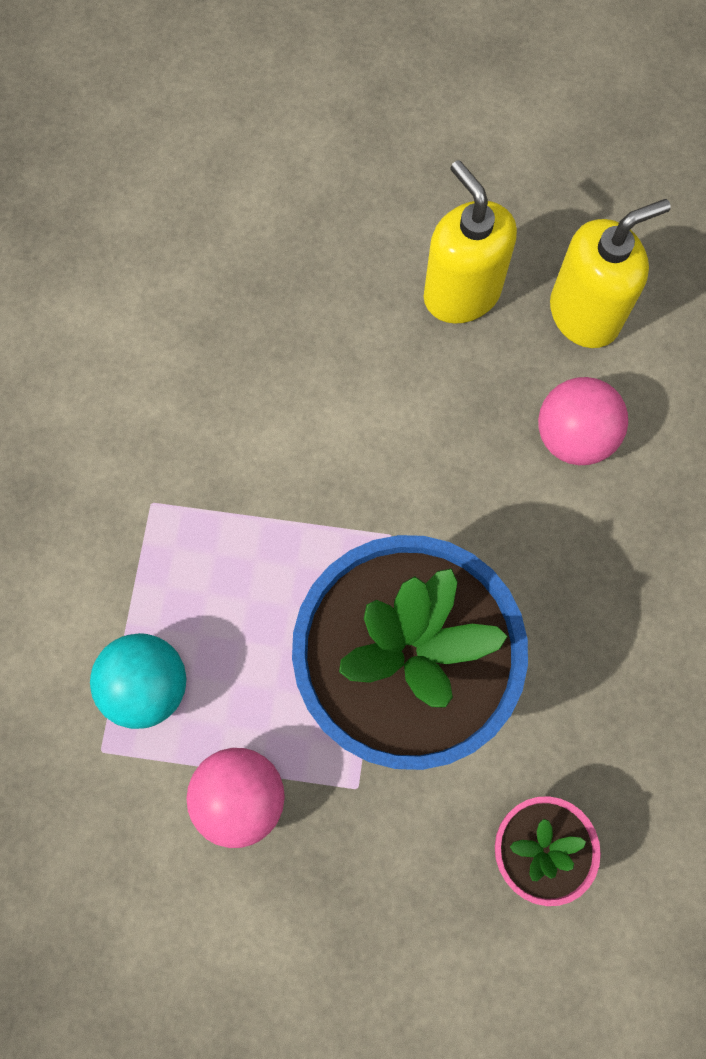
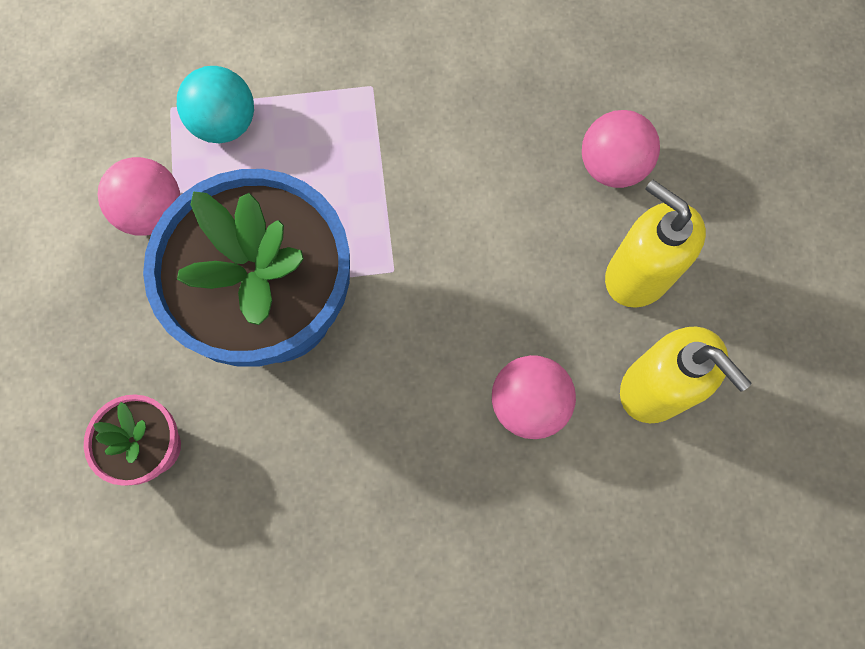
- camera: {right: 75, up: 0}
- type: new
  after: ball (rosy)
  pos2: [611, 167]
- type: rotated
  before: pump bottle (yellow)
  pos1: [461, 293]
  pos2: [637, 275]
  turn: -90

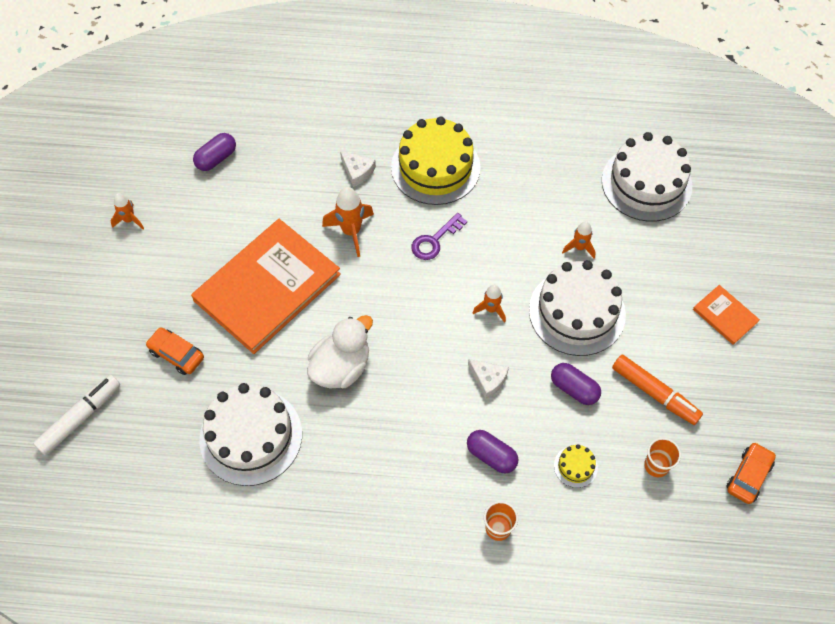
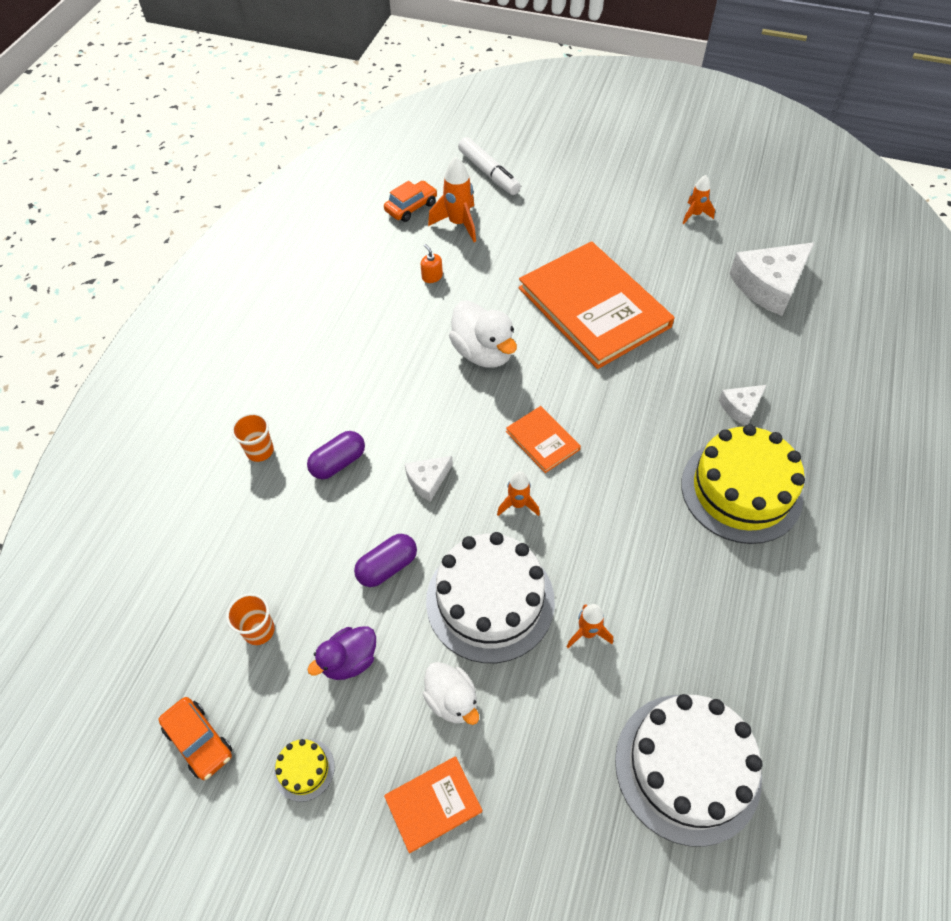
- camera: {right: 105, up: -5}
- type: gone
  before: latchkey (purple)
  pos1: [435, 240]
- type: new
  after: duck (pure white)
  pos2: [452, 700]
- type: new
  after: hardcover (bright orange)
  pos2: [542, 440]
- type: shifted
  before: car (bright orange)
  pos1: [176, 354]
  pos2: [411, 207]
- type: shifted
  before: rocket (bright orange)
  pos1: [351, 231]
  pos2: [458, 224]
- type: shifted
  before: gateau (yellow)
  pos1: [575, 466]
  pos2: [304, 769]
- type: swapped
  before: pill (purple)
  after: cheese (pure white)
  pos1: [216, 158]
  pos2: [769, 285]
- type: swapped
  before: gateau (pure white)
  after: pump bottle (bright orange)
  pos1: [251, 436]
  pos2: [432, 276]
- type: swapped
  before: marker (bright orange)
  after: duck (purple)
  pos1: [654, 393]
  pos2: [349, 660]

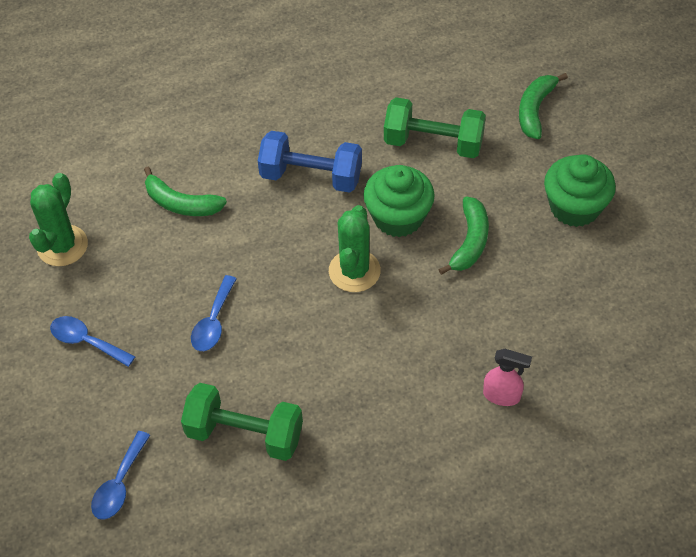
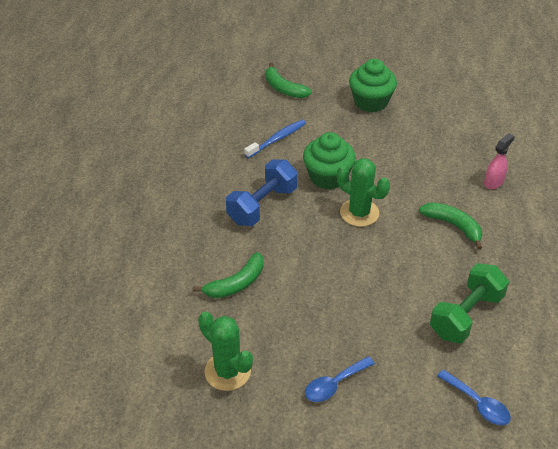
- camera: {right: -65, up: -10}
- type: gone
  before: spoon (blue)
  pos1: [213, 322]
- type: shifted
  before: banana fruit (leaf-green)
  pos1: [469, 242]
  pos2: [453, 226]
- type: swapped
  before: hand weight (leaf-green)
  after: dental brush (blue)
  pos1: [433, 143]
  pos2: [277, 139]

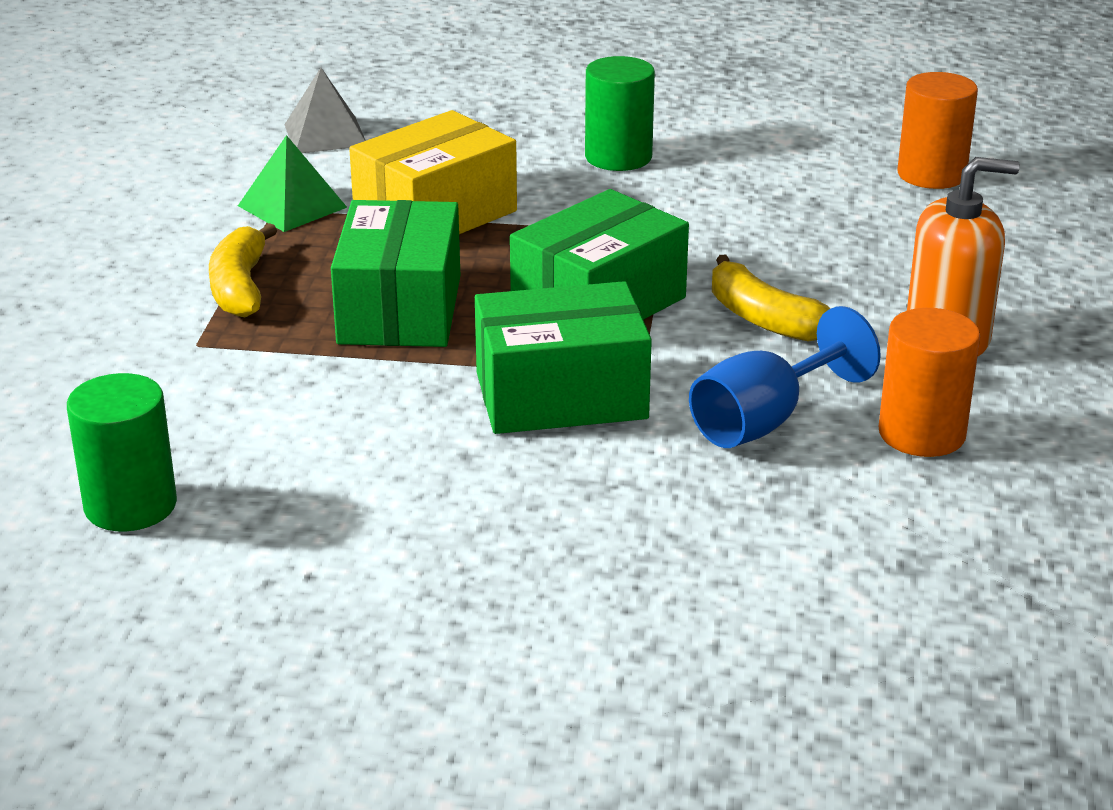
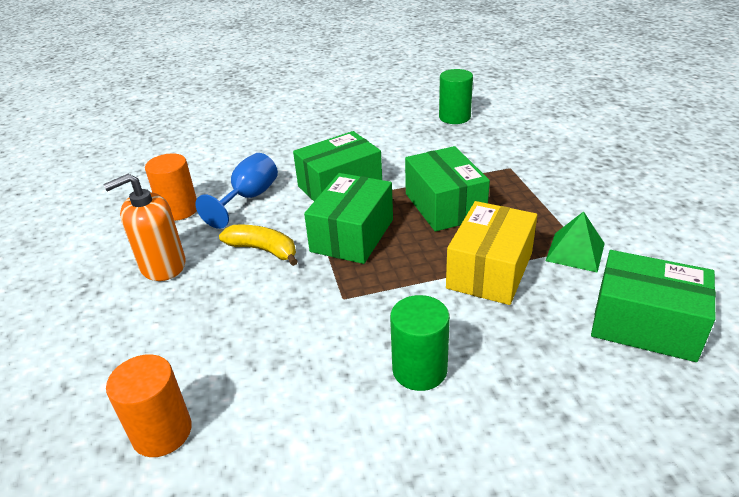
- camera: {right: 160, up: 5}
- type: gone
  before: banana fruit (yellow)
  pos1: [240, 287]
- type: swapped
  before: pyramid shape (ash-grey)
  after: box (leaf-green)
  pos1: [325, 135]
  pos2: [645, 324]

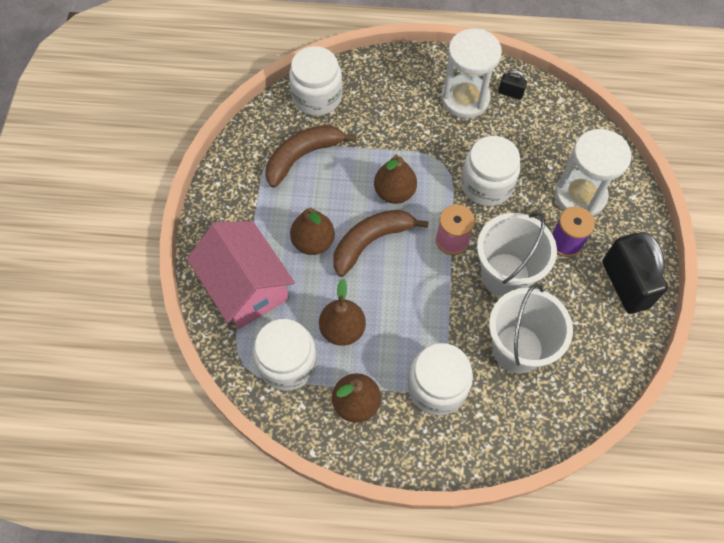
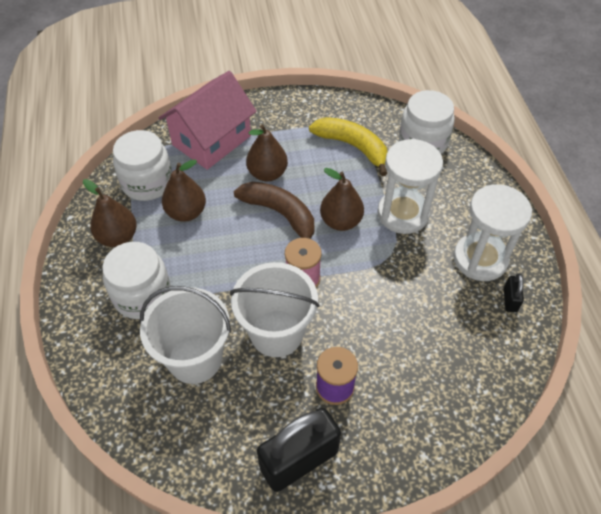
- camera: {right: 75, up: -10}
- type: gone
  before: jar (pure white)
  pos1: [486, 184]
- type: shifted
  before: sand timer (pure white)
  pos1: [580, 195]
  pos2: [403, 213]
- type: repainted
  before: banana fruit (brown)
  after: banana fruit (yellow)
  pos1: [302, 156]
  pos2: [353, 147]

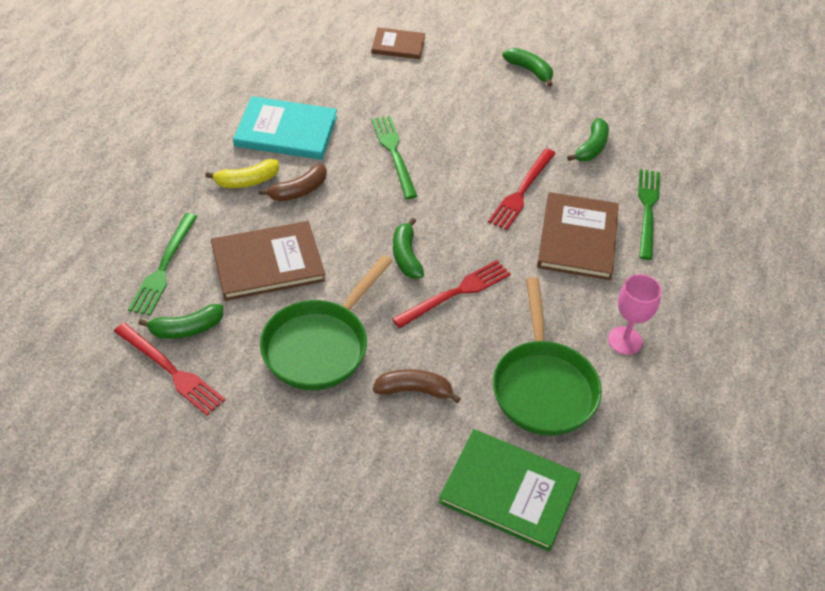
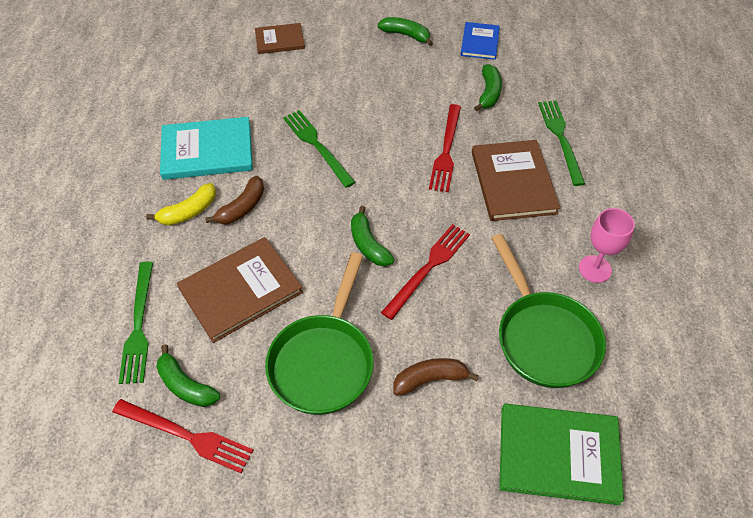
- camera: {right: -15, up: 5}
- type: new
  after: hardcover (blue)
  pos2: [480, 42]
- type: rotated
  before: banana fruit (leaf-green)
  pos1: [186, 329]
  pos2: [185, 385]
  turn: 75

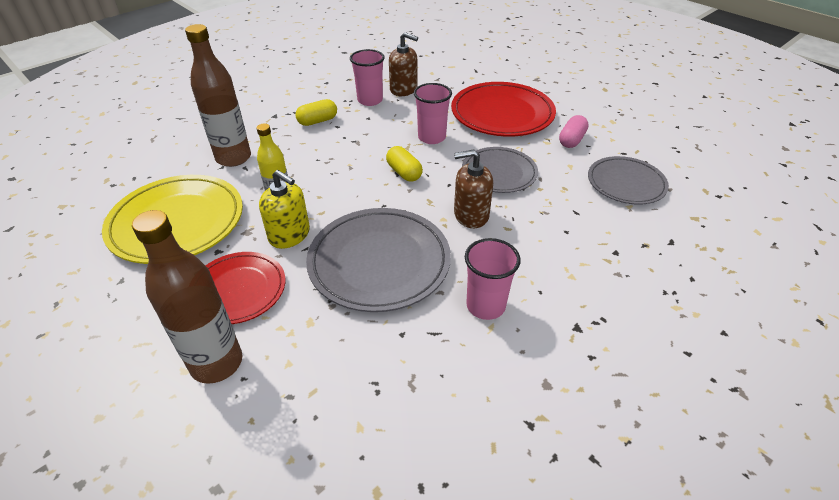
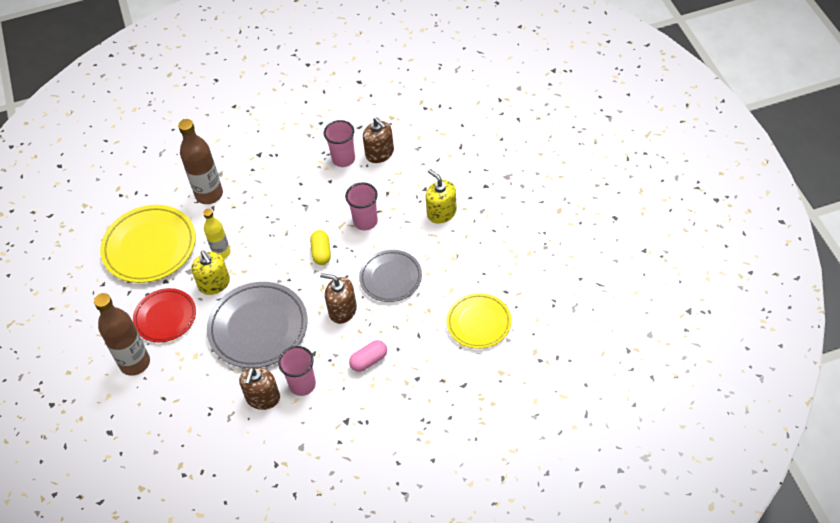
- camera: {right: 30, up: 10}
- type: gone
  before: pill (yellow)
  pos1: [317, 121]
- type: new
  after: pump bottle (brown)
  pos2: [263, 398]
- type: shifted
  before: pill (rosy)
  pos1: [571, 140]
  pos2: [369, 361]
- type: swapped
  before: dinner plate (crimson)
  after: pump bottle (yellow)
  pos1: [502, 114]
  pos2: [441, 212]
- type: repainted
  before: dinner plate (ash-grey)
  after: dinner plate (yellow)
  pos1: [626, 183]
  pos2: [478, 323]

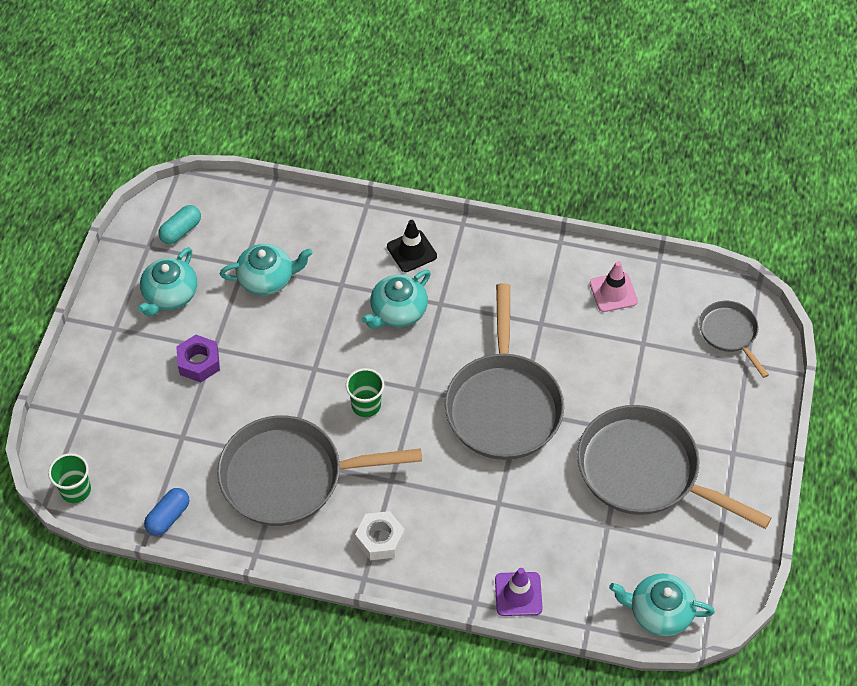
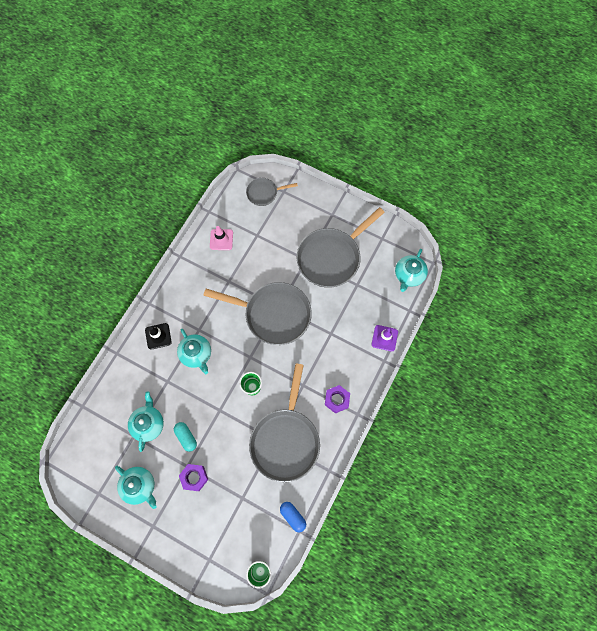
- camera: {right: -75, up: 15}
- type: shifted
  before: pill (aqua)
  pos1: [181, 231]
  pos2: [186, 437]
- type: repainted
  before: hexagon nut (pure white)
  after: hexagon nut (purple)
  pos1: [380, 539]
  pos2: [337, 400]

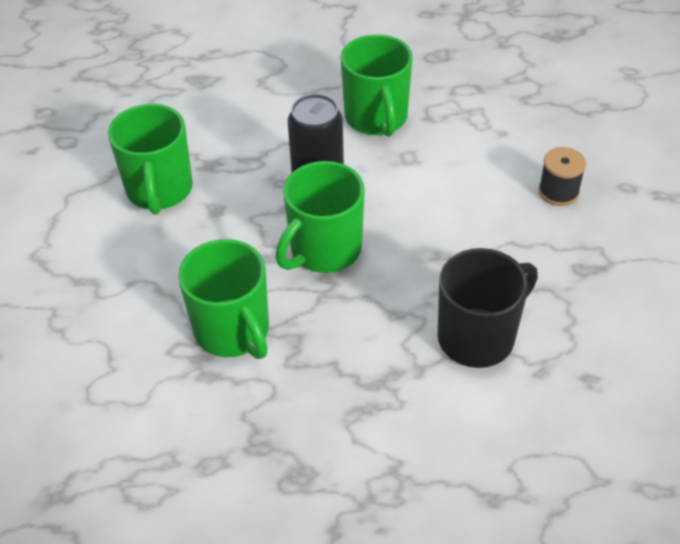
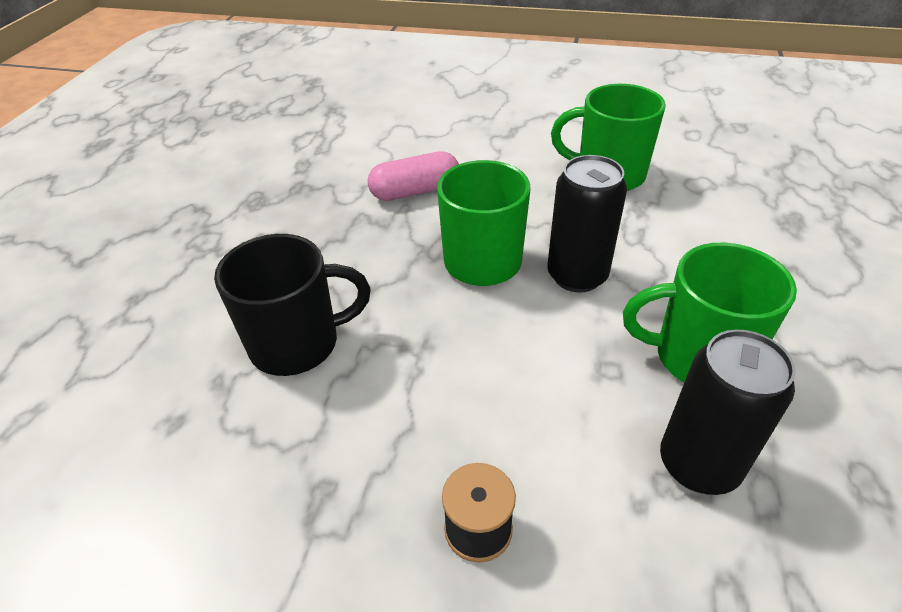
- camera: {right: 110, up: -5}
- type: new
  after: tin (ebony)
  pos2: [698, 464]
- type: swapped
  before: coffee mug (leaf-green)
  after: pill (rosy)
  pos1: [233, 331]
  pos2: [415, 191]
- type: rotated
  before: coffee mug (ebony)
  pos1: [478, 337]
  pos2: [297, 344]
  turn: -90

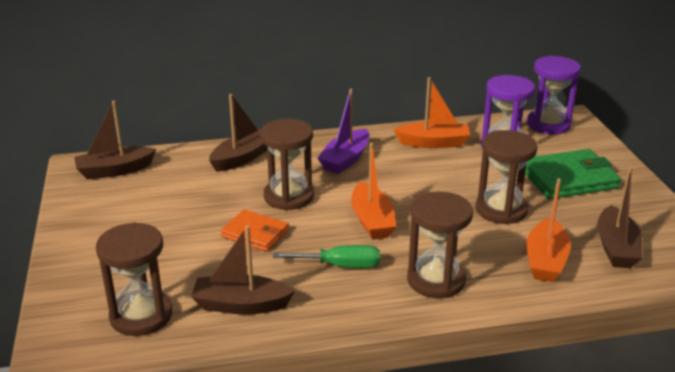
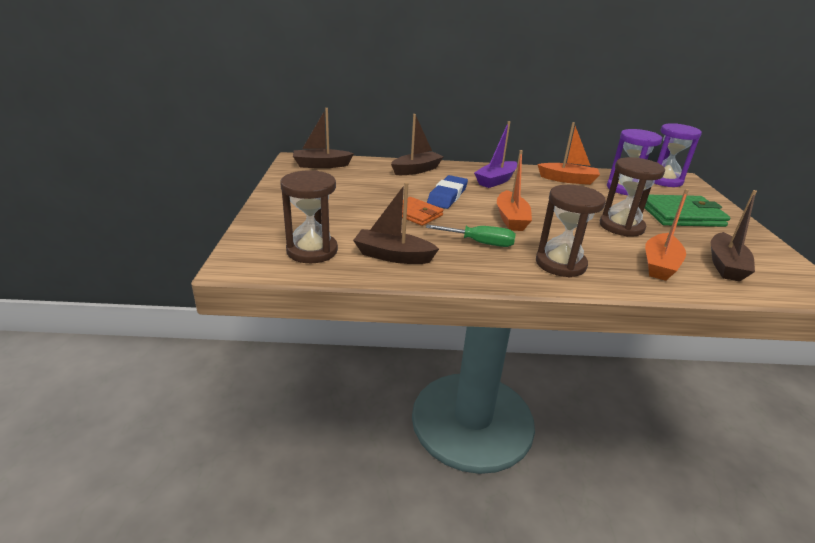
- camera: {right: 10, up: 0}
- type: swapped
  before: sand timer (brown)
  after: gum eraser (blue)
  pos1: [289, 196]
  pos2: [447, 196]

